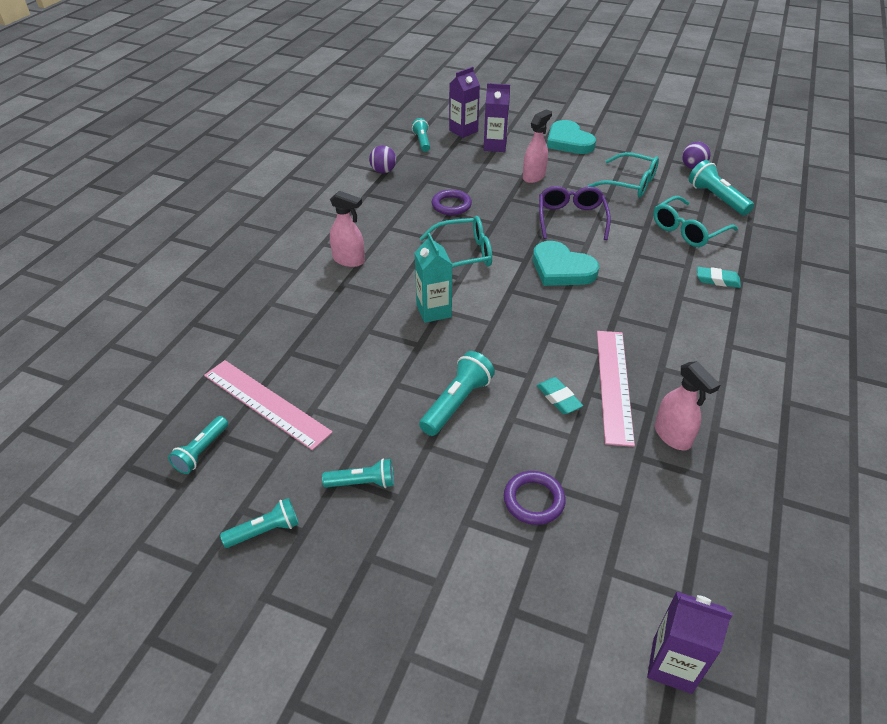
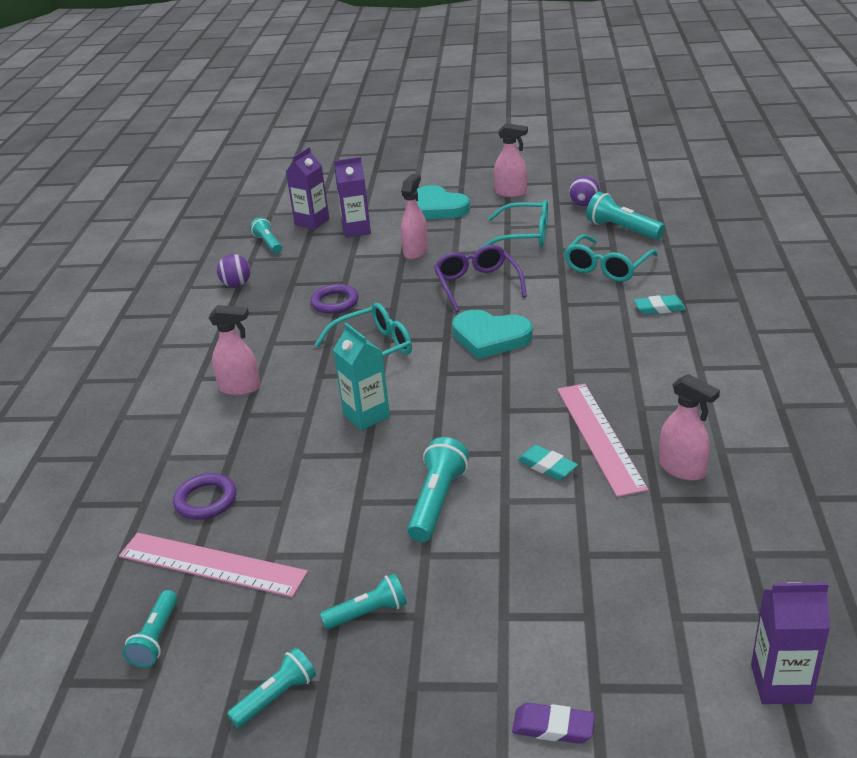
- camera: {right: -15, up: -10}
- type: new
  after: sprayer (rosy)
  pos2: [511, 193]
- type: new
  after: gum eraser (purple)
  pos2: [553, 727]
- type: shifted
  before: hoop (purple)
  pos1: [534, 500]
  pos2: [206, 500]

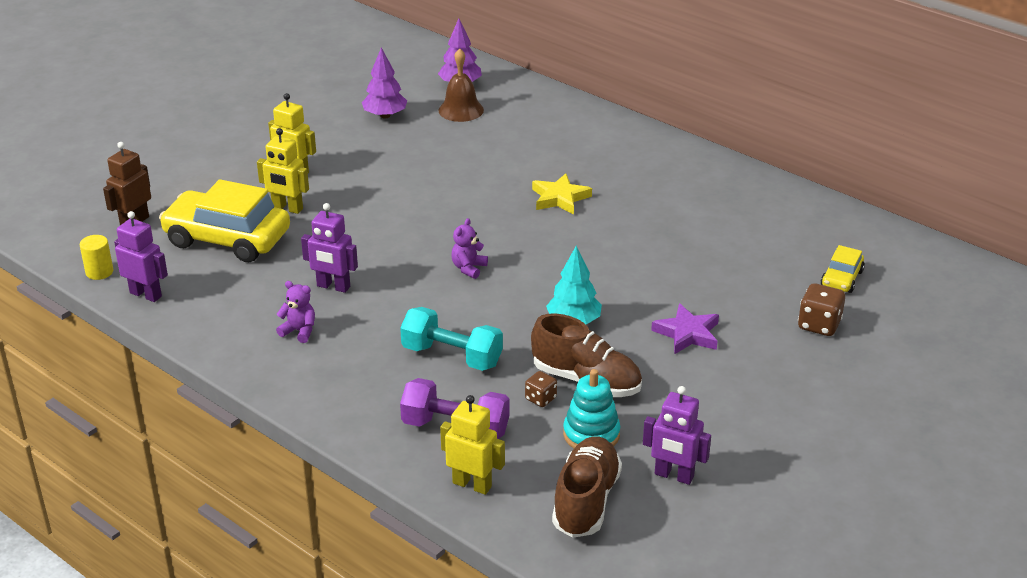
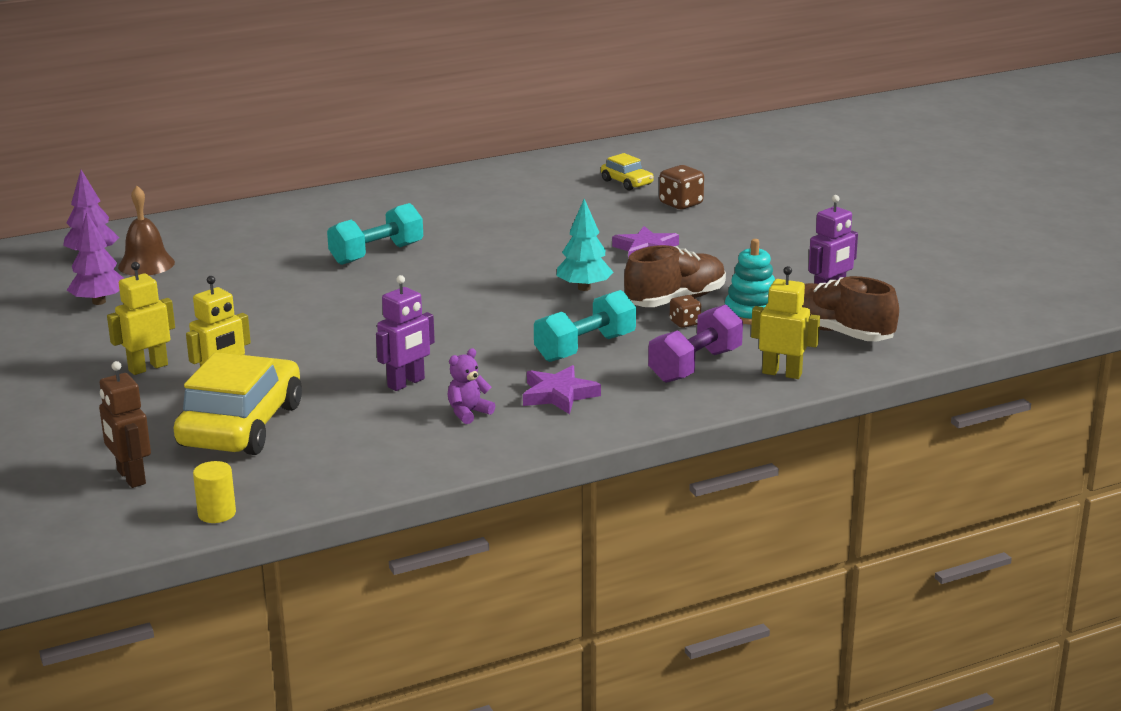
- camera: {right: -65, up: -10}
- type: gone
  before: robot figure (purple)
  pos1: [146, 294]
- type: gone
  before: teddy bear (purple)
  pos1: [468, 268]
- type: new
  after: star (purple)
  pos2: [558, 395]
- type: swapped
  before: star (yellow)
  after: hand weight (aqua)
  pos1: [559, 198]
  pos2: [377, 254]
- type: rotated
  before: car (yellow)
  pos1: [227, 238]
  pos2: [241, 425]
  turn: 150
- type: rotated
  before: robot figure (yellow)
  pos1: [472, 484]
  pos2: [782, 373]
  turn: 60

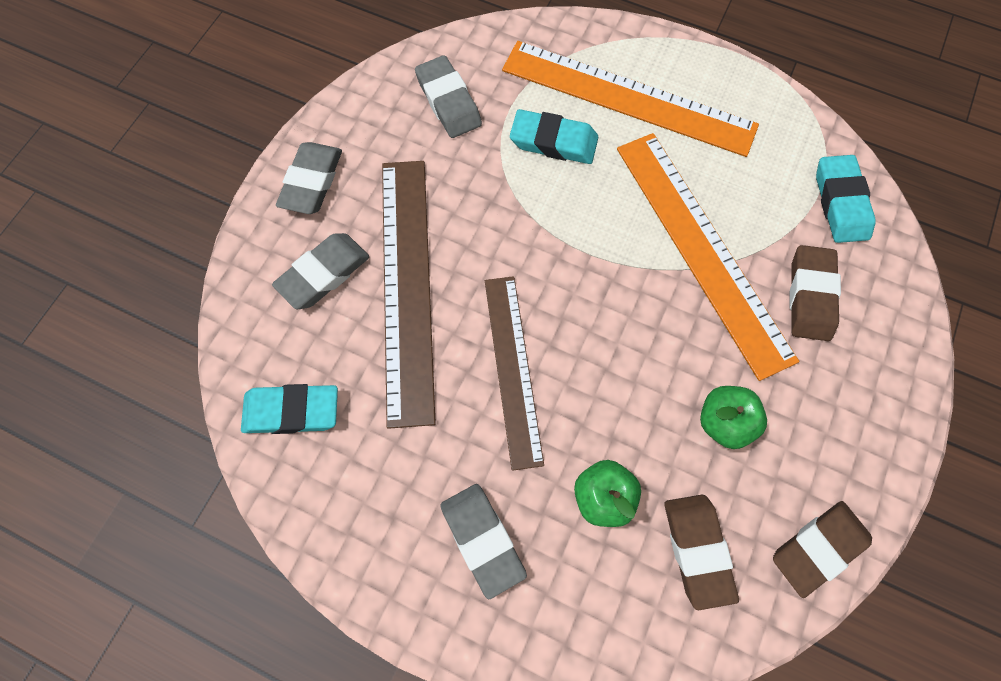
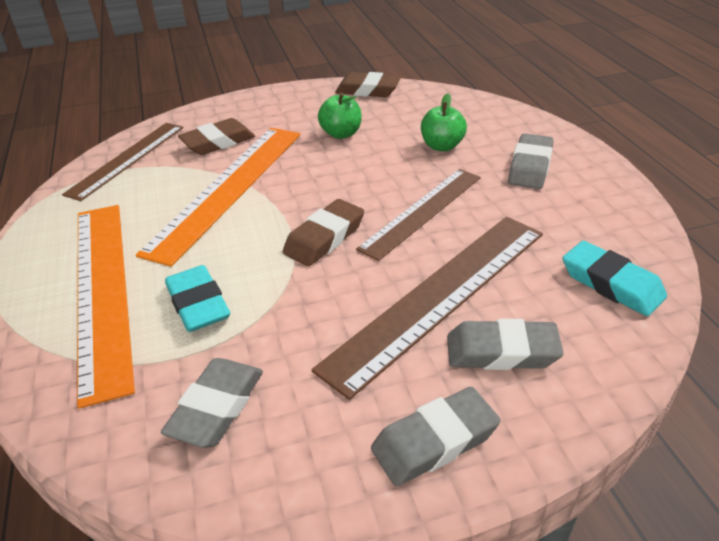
- camera: {right: -130, up: -30}
- type: shifted
  before: gum eraser (brown)
  pos1: [697, 550]
  pos2: [324, 238]
- type: swapped
  before: gum eraser (aqua)
  after: ruler (brown)
  pos1: [840, 203]
  pos2: [127, 159]

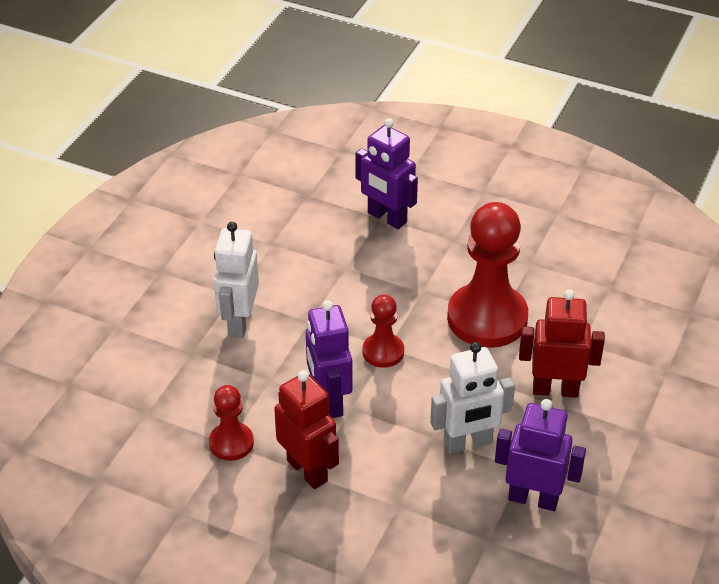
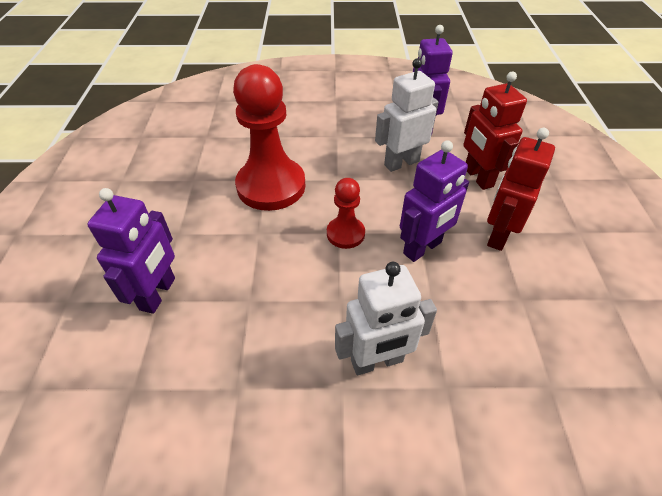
- camera: {right: -115, up: 5}
- type: gone
  before: game pawn (crimson)
  pos1: [231, 443]
- type: shifted
  before: robot figure (crimson)
  pos1: [555, 390]
  pos2: [478, 177]
- type: rotated
  before: robot figure (pure white)
  pos1: [467, 443]
  pos2: [401, 163]
  turn: -75

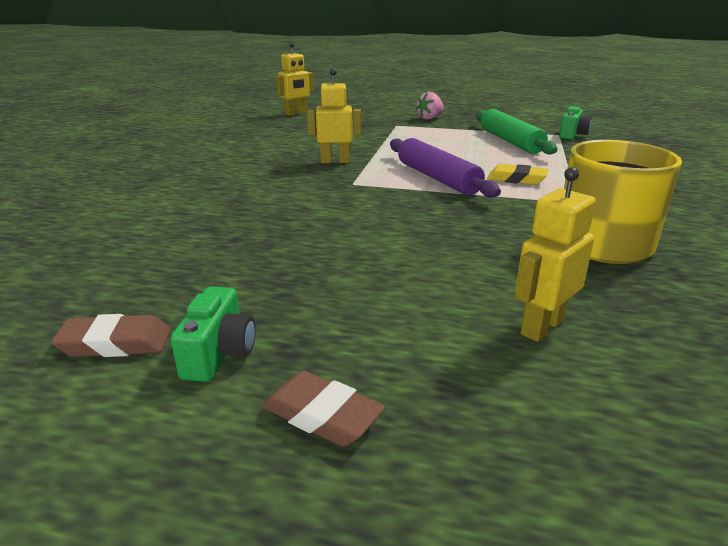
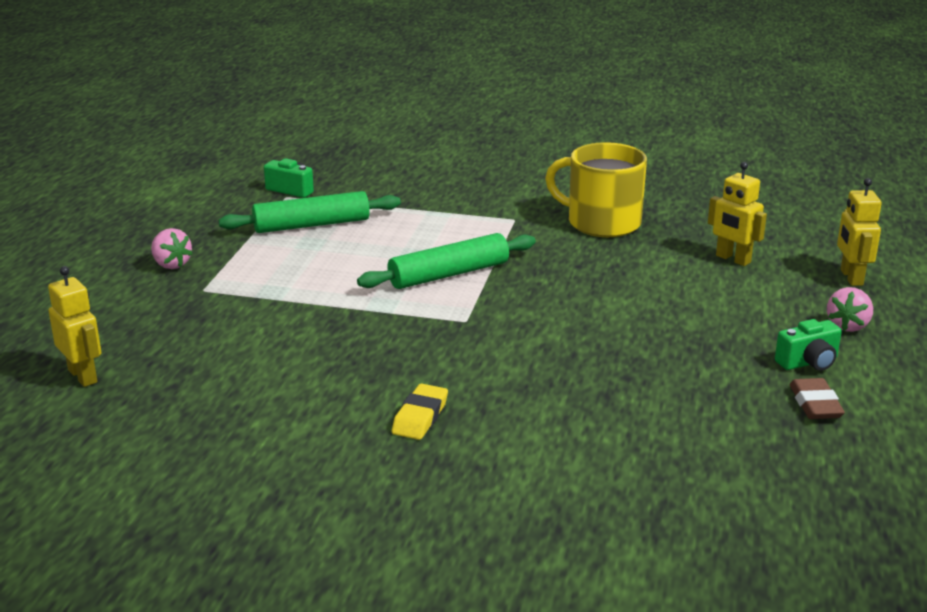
- camera: {right: -90, up: 0}
- type: shifted
  before: robot figure (yellow)
  pos1: [335, 161]
  pos2: [851, 277]
- type: shifted
  before: gum eraser (yellow)
  pos1: [516, 179]
  pos2: [420, 417]
- type: swapped
  before: gum eraser (brown)
  after: berry (rosy)
  pos1: [322, 415]
  pos2: [848, 326]
- type: repainted
  before: pastry roller (purple)
  after: pastry roller (leaf-green)
  pos1: [437, 178]
  pos2: [449, 274]
- type: rotated
  before: compact camera (leaf-green)
  pos1: [219, 354]
  pos2: [808, 362]
  turn: 150

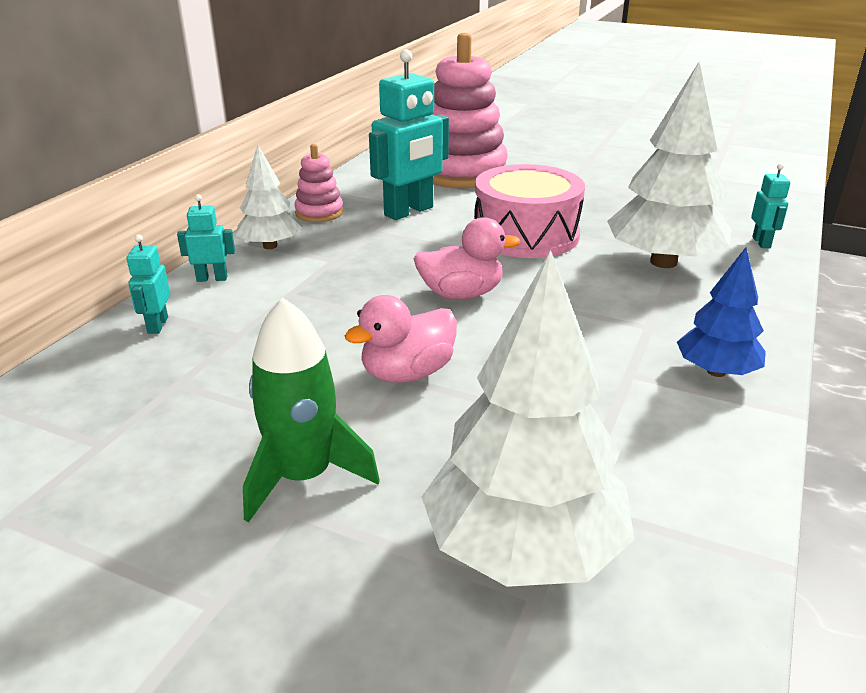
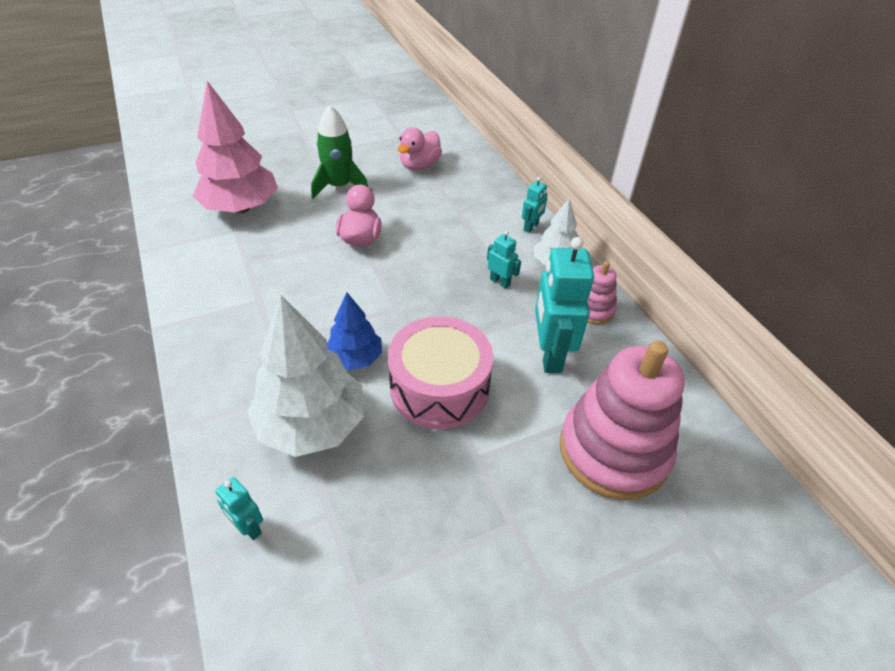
- camera: {right: 130, up: 15}
- type: shifted
  before: robot figure (aqua)
  pos1: [157, 325]
  pos2: [500, 282]
- type: shifted
  before: duck (rosy)
  pos1: [461, 294]
  pos2: [419, 166]
- type: shifted
  before: tree (blue)
  pos1: [716, 371]
  pos2: [355, 358]
- type: repainted
  before: tree (pure white)
  after: tree (rosy)
  pos1: [524, 548]
  pos2: [241, 208]

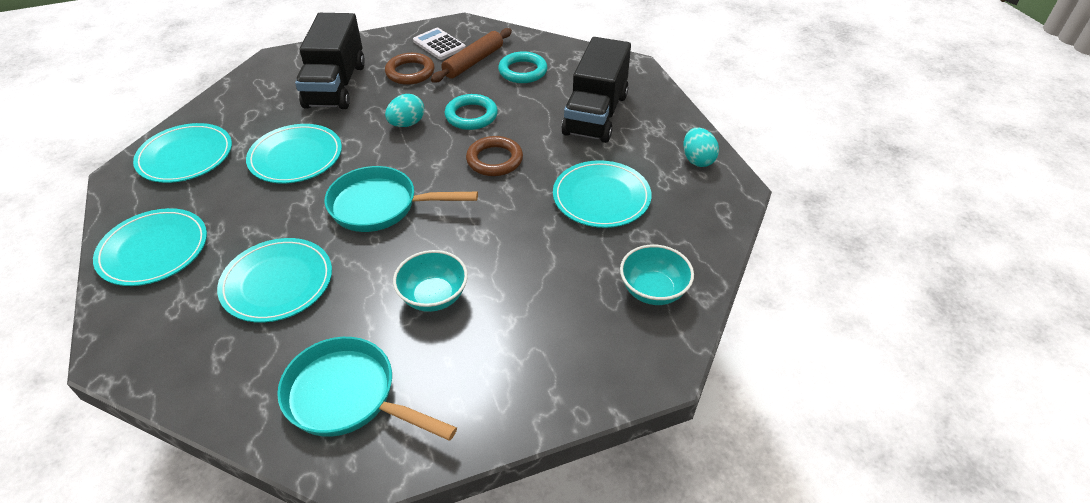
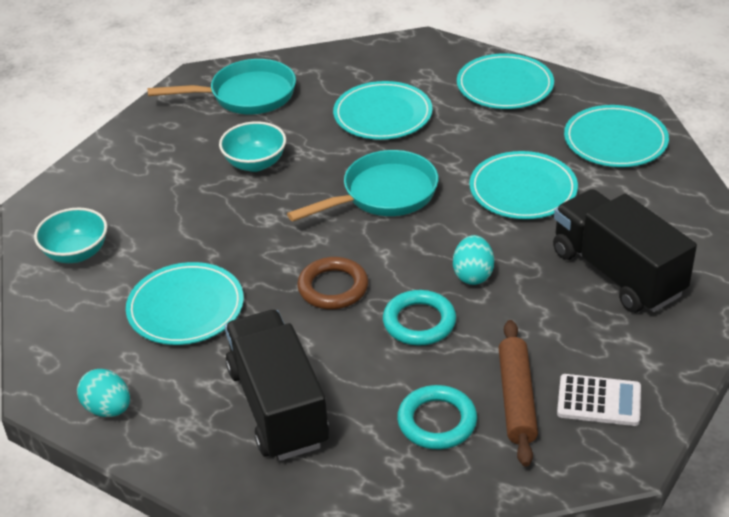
- camera: {right: 145, up: -5}
- type: gone
  before: hoop (brown)
  pos1: [410, 72]

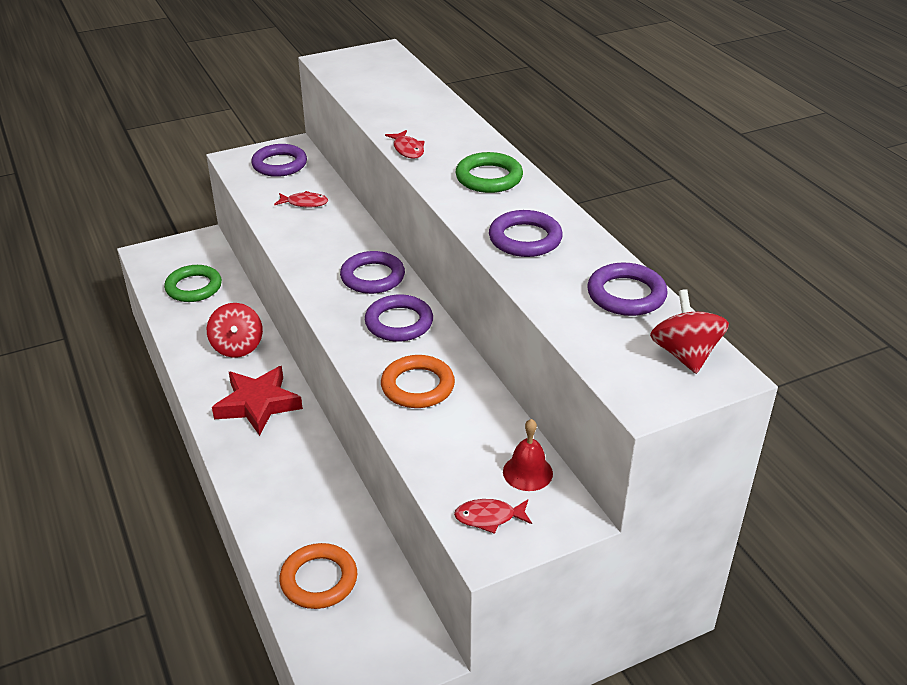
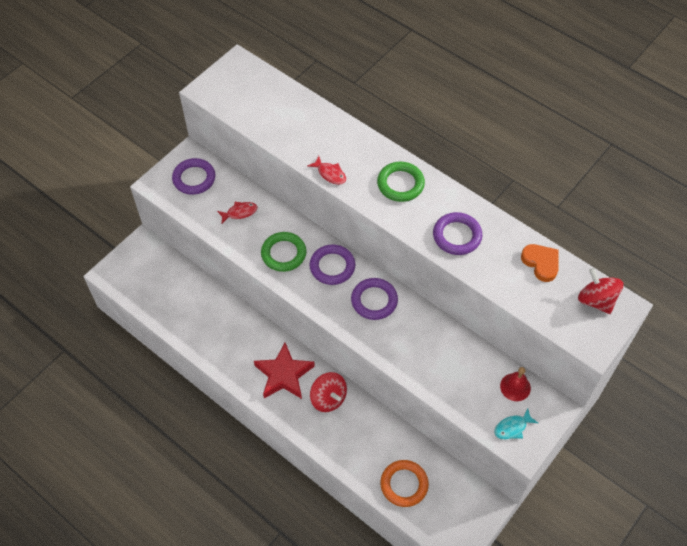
- camera: {right: -25, up: 20}
- type: gone
  before: hoop (bright orange)
  pos1: [417, 386]
- type: shifted
  before: hoop (leaf-green)
  pos1: [194, 287]
  pos2: [283, 254]
- type: shifted
  before: whirligig (crimson)
  pos1: [237, 347]
  pos2: [328, 398]
- type: swapped
  before: hoop (purple)
  after: heart shape (bright orange)
  pos1: [626, 295]
  pos2: [541, 263]
- type: repainted
  before: fish (crimson)
  after: fish (aqua)
  pos1: [489, 517]
  pos2: [512, 427]

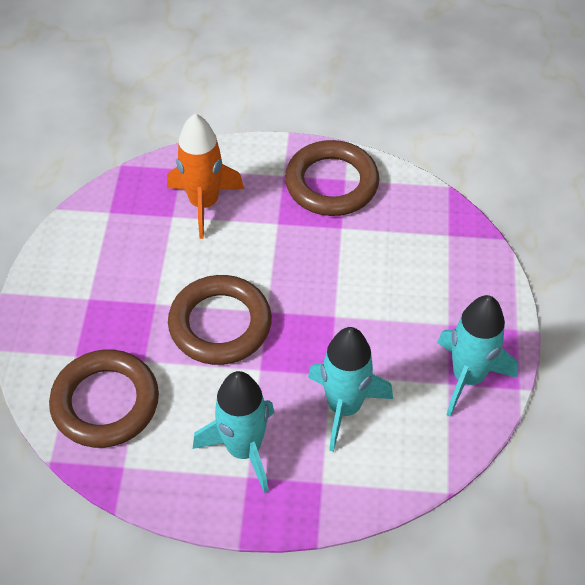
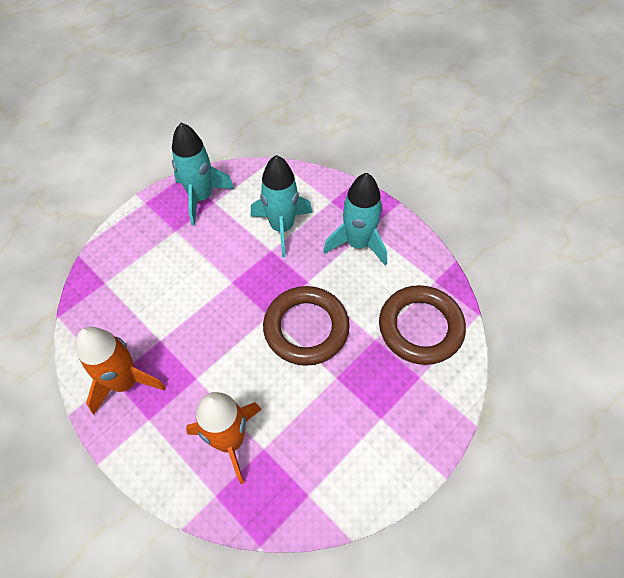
- camera: {right: -140, up: 5}
- type: swapped
  before: hoop (brown)
  after: rocket (bright orange)
  pos1: [331, 183]
  pos2: [125, 382]

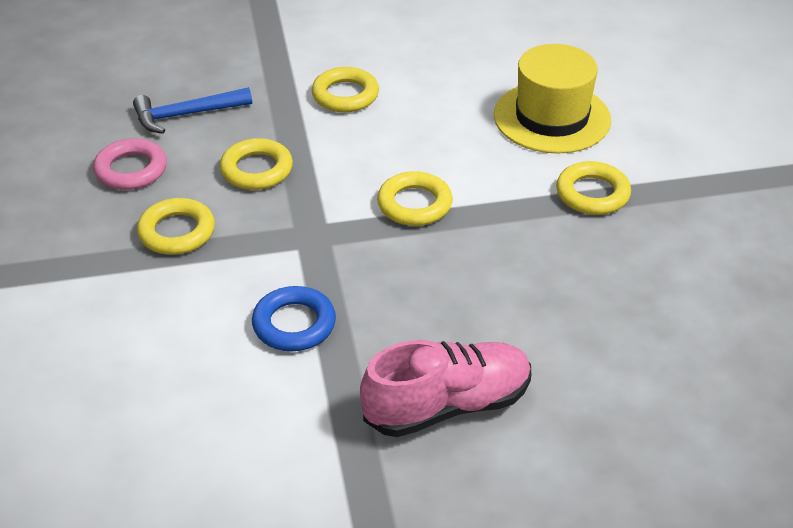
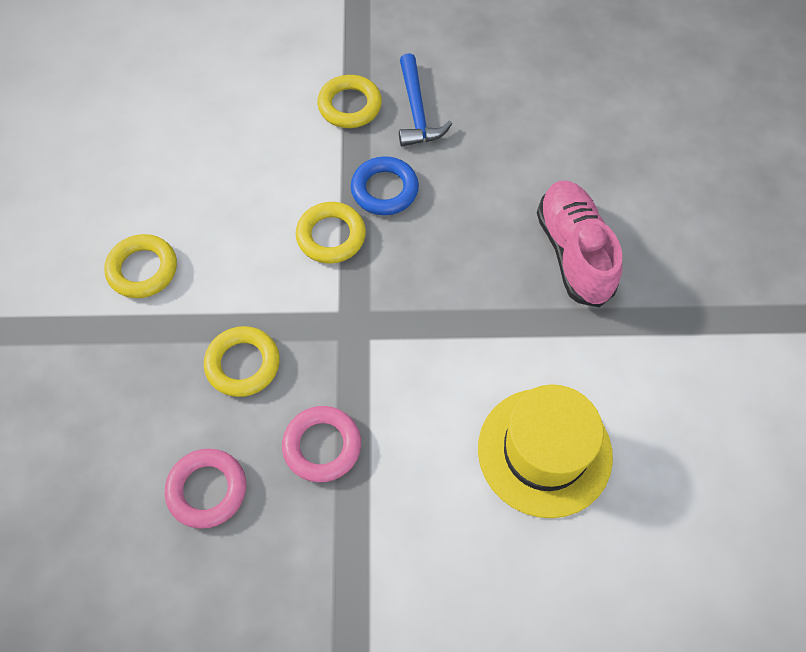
- camera: {right: -80, up: 20}
- type: shifted
  before: carpenter's hammer (blue)
  pos1: [186, 115]
  pos2: [417, 111]
- type: shifted
  before: hoop (blue)
  pos1: [294, 324]
  pos2: [384, 190]
- type: shifted
  before: hat (yellow)
  pos1: [552, 117]
  pos2: [544, 451]
- type: repainted
  before: hoop (yellow)
  after: hoop (rosy)
  pos1: [177, 232]
  pos2: [322, 446]

